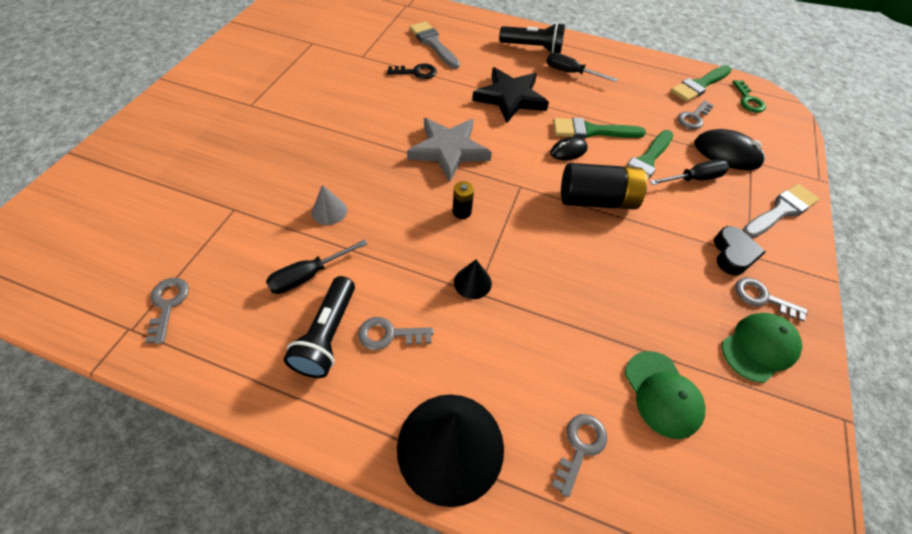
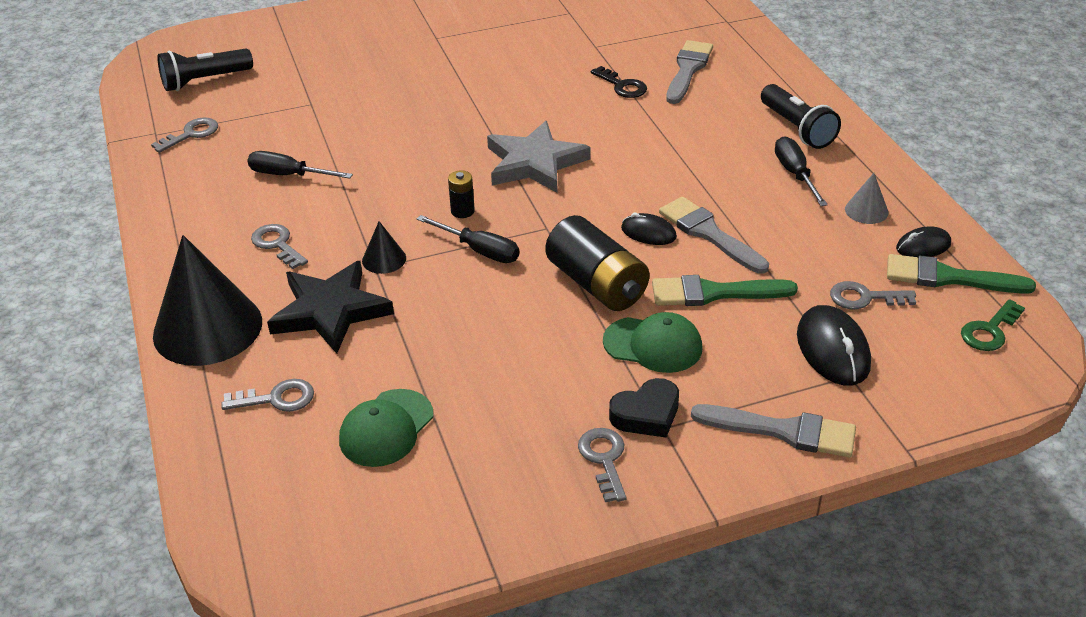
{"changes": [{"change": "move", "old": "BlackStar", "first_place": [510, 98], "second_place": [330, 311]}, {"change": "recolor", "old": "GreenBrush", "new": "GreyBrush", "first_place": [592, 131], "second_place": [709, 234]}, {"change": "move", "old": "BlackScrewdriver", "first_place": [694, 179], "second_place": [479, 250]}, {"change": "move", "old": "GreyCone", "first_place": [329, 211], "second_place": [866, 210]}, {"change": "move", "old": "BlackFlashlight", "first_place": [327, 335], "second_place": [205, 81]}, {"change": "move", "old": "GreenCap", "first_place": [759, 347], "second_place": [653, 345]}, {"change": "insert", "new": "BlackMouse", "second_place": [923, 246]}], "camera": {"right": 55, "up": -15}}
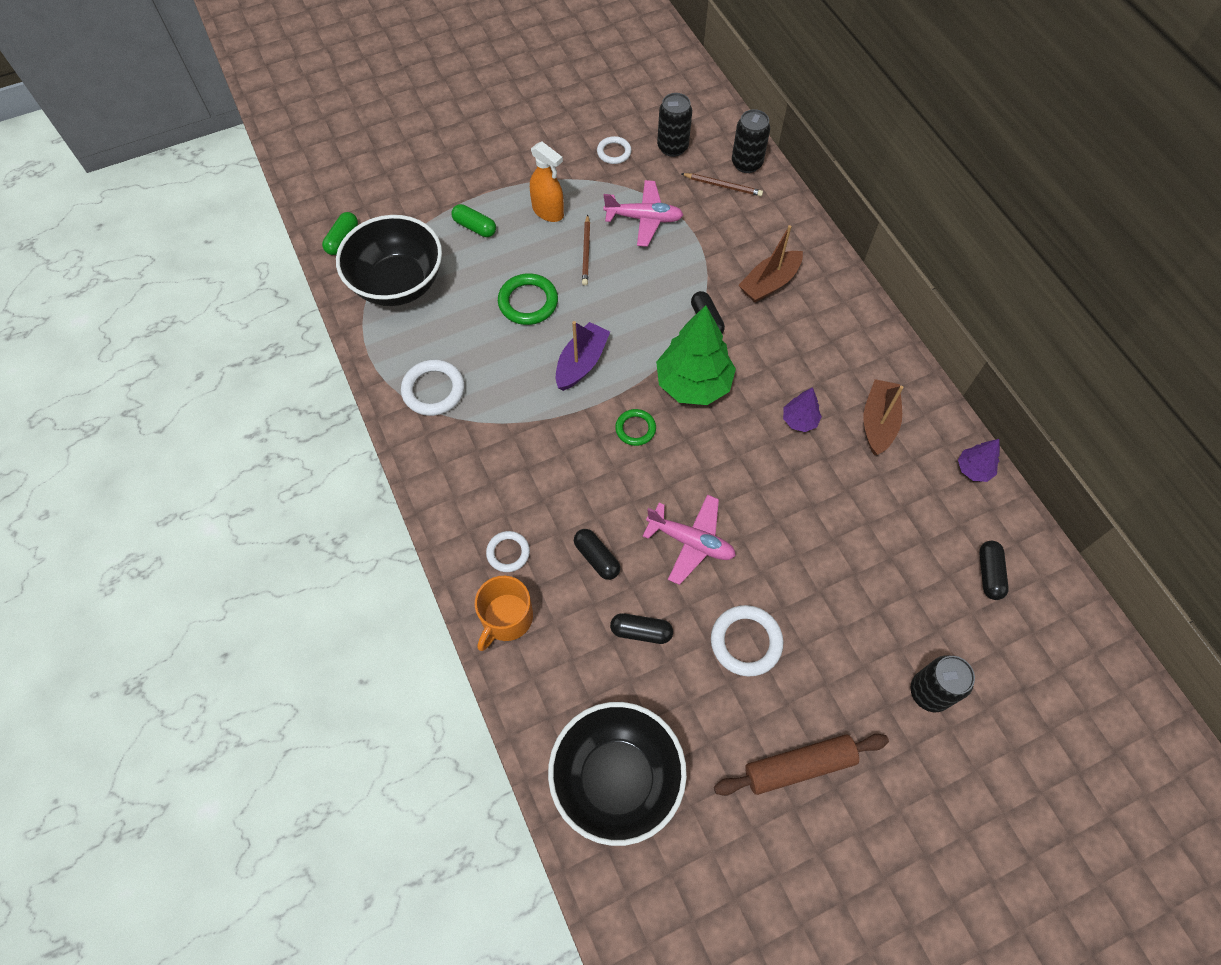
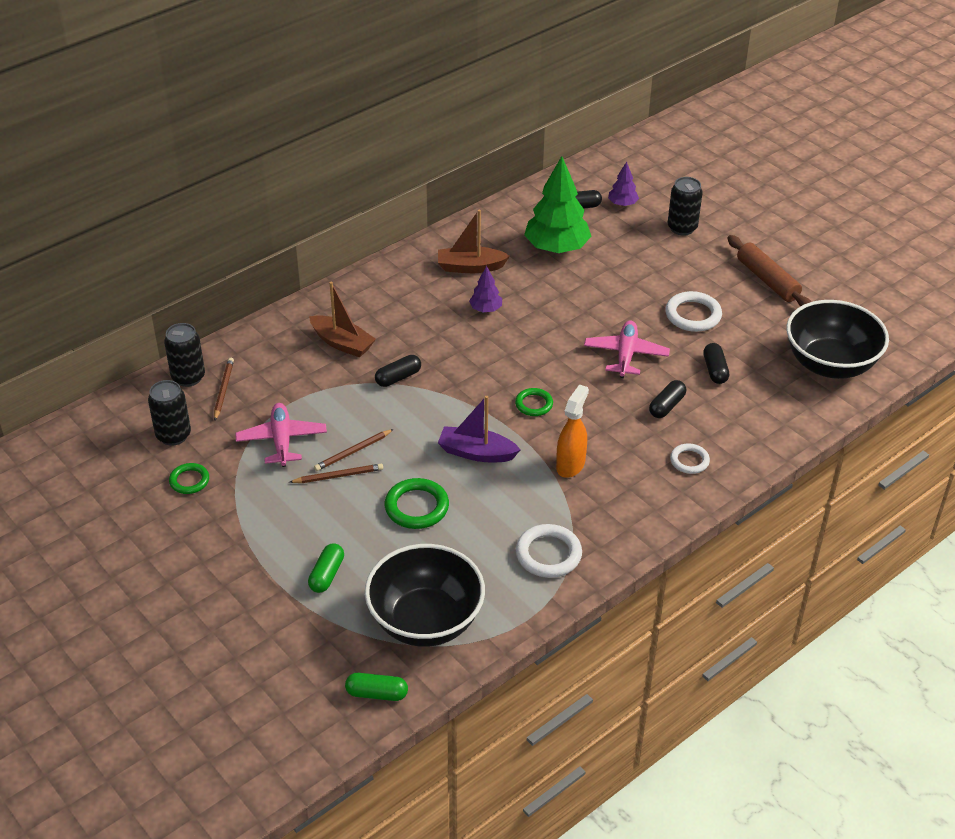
{"changes": [{"change": "recolor", "old": "WhiteRing", "new": "GreenRing", "first_place": [614, 152], "second_place": [189, 481]}, {"change": "move", "old": "OrangeSprayBottle", "first_place": [548, 212], "second_place": [570, 465]}, {"change": "move", "old": "GreenTree", "first_place": [693, 383], "second_place": [556, 248]}, {"change": "move", "old": "PurpleTree", "first_place": [973, 469], "second_place": [622, 204]}, {"change": "delete", "old": "OrangeMug", "first_place": [506, 618]}, {"change": "insert", "new": "BrownPencil", "second_place": [353, 452]}], "camera": {"right": -105, "up": -20}}
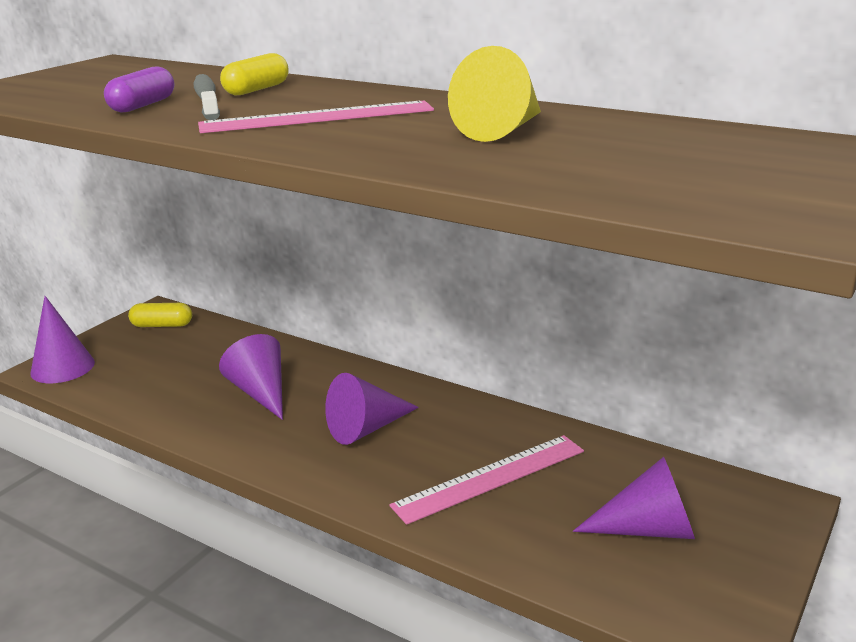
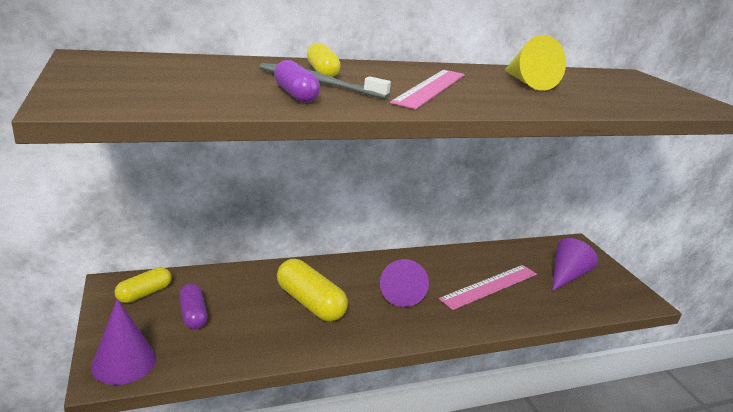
{"changes": [{"change": "replace", "old": "PurpleCone", "new": "YellowCapsule", "first_place": [261, 392], "second_place": [310, 303]}, {"change": "rotate", "old": "PinkRuler", "first_place": [490, 478], "second_place": [490, 286], "degrees": 45}, {"change": "insert", "new": "PurpleCapsule", "second_place": [193, 315]}], "camera": {"right": -55, "up": 0}}
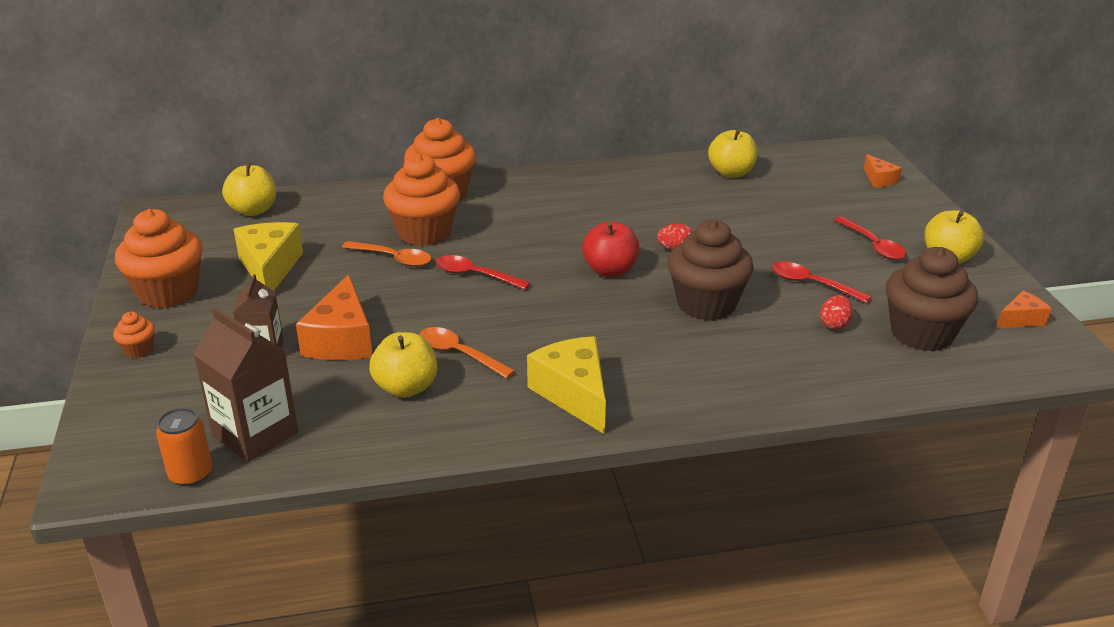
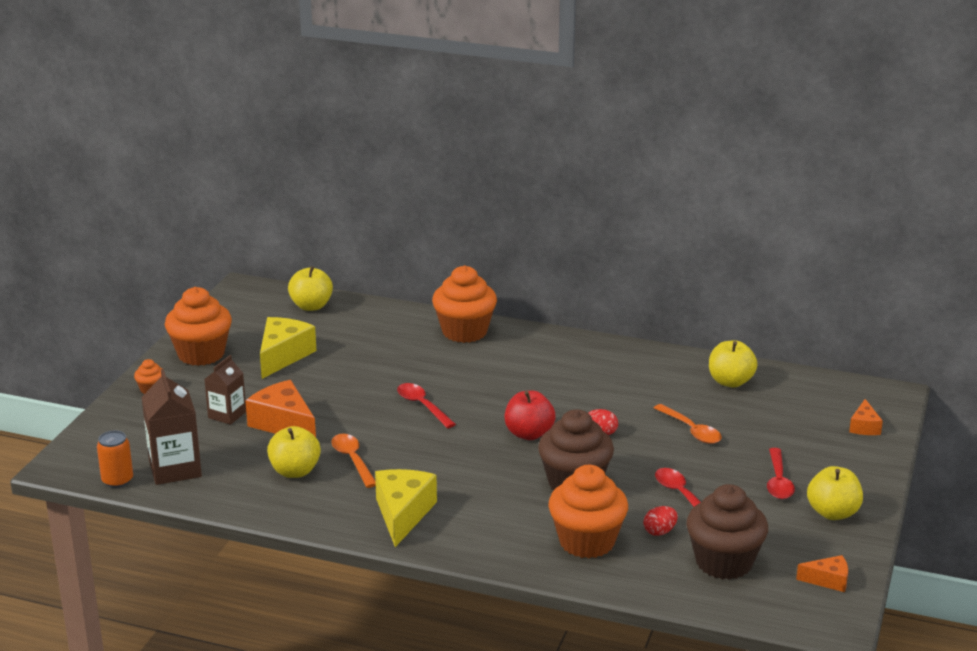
{"changes": [{"change": "move", "old": "OrangeCupcake", "first_place": [424, 233], "second_place": [587, 542]}, {"change": "move", "old": "OrangeSpoon", "first_place": [393, 259], "second_place": [691, 430]}, {"change": "rotate", "old": "OrangeCheese", "first_place": [341, 339], "second_place": [284, 424], "degrees": 105}], "camera": {"right": 30, "up": -5}}
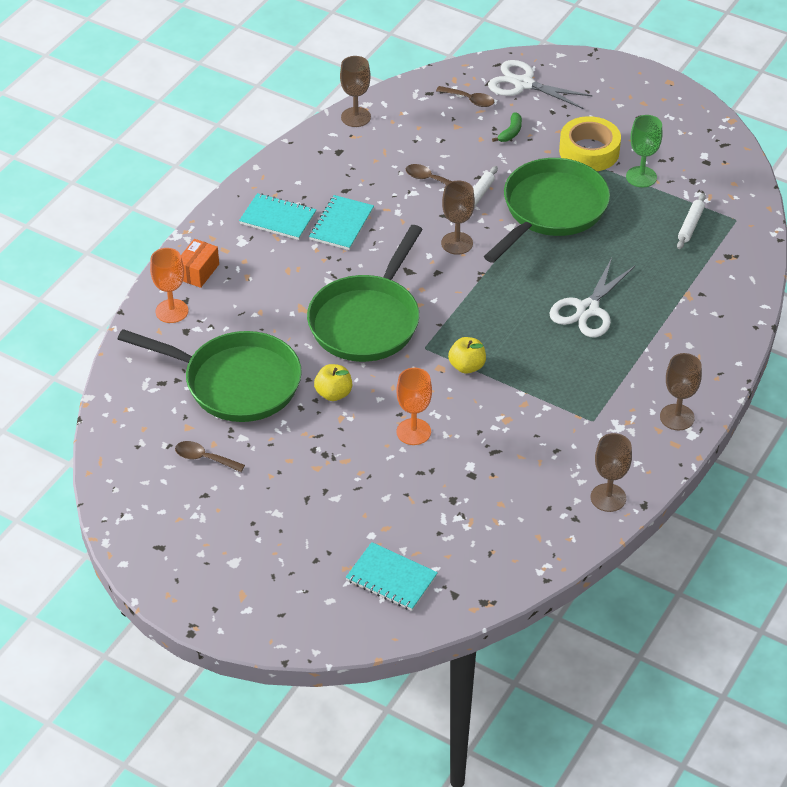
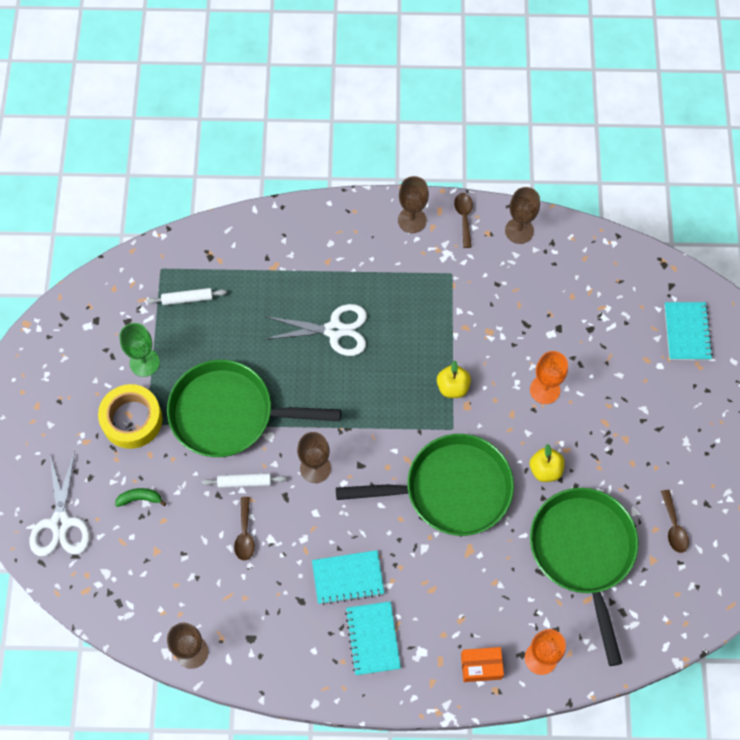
{"changes": [{"change": "move", "old": "BrownSpoon", "first_place": [469, 100], "second_place": [464, 217]}], "camera": {"right": -120, "up": 20}}
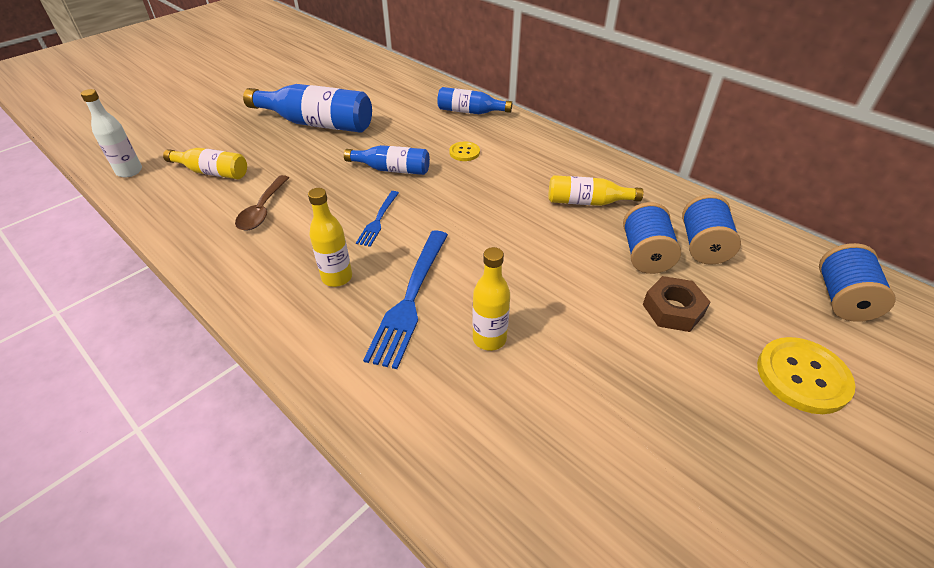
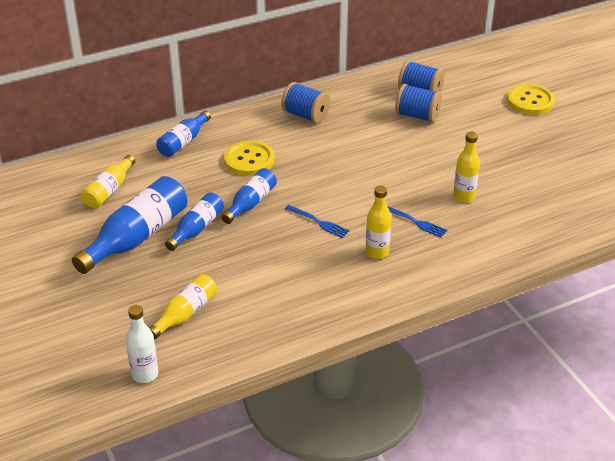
{"changes": [{"change": "resize", "old": "YellowButton", "first_place": [464, 152], "second_place": [249, 160], "factor": 1.82}, {"change": "delete", "old": "BrownSpoon", "first_place": [263, 210]}, {"change": "move", "old": "YellowBottle", "first_place": [587, 202], "second_place": [109, 190]}, {"change": "resize", "old": "BlueFork", "first_place": [410, 300], "second_place": [416, 222], "factor": 0.54}, {"change": "move", "old": "BlueSpool", "first_place": [842, 299], "second_place": [305, 115]}, {"change": "delete", "old": "BrownNut", "first_place": [673, 309]}, {"change": "insert", "new": "BlueBottle", "second_place": [196, 229]}], "camera": {"right": -70, "up": -5}}
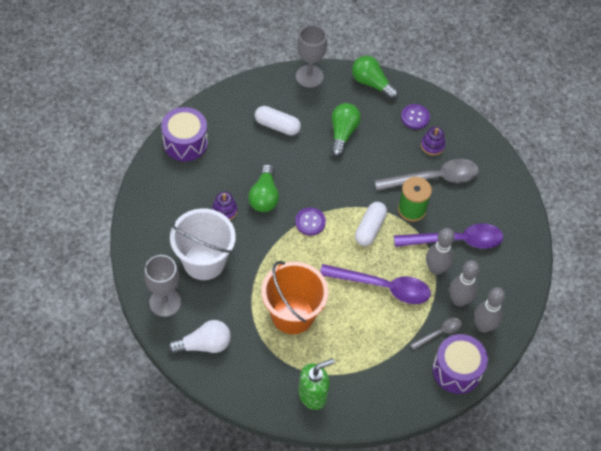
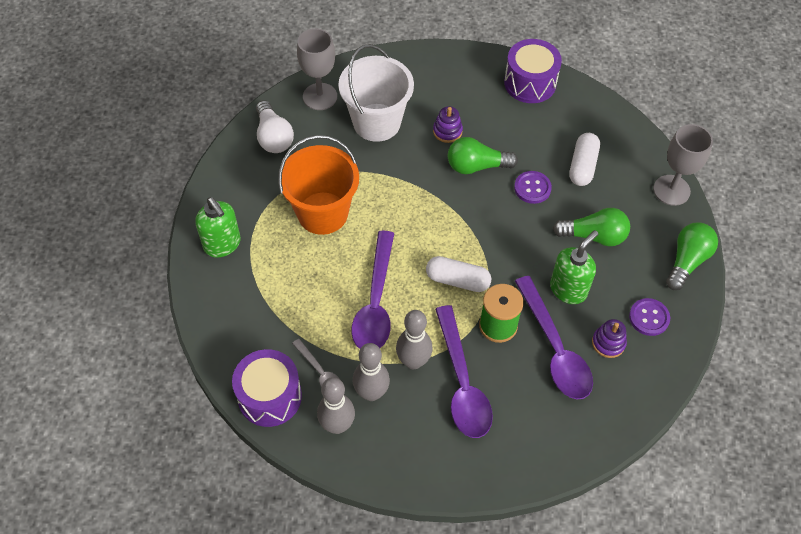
{"changes": [{"change": "recolor", "old": "GreySpoon", "new": "PurpleSpoon", "first_place": [433, 178], "second_place": [554, 348]}, {"change": "move", "old": "PurpleButton", "first_place": [310, 222], "second_place": [532, 188]}, {"change": "insert", "new": "GreenSoapDispenser", "second_place": [568, 289]}], "camera": {"right": 85, "up": 0}}
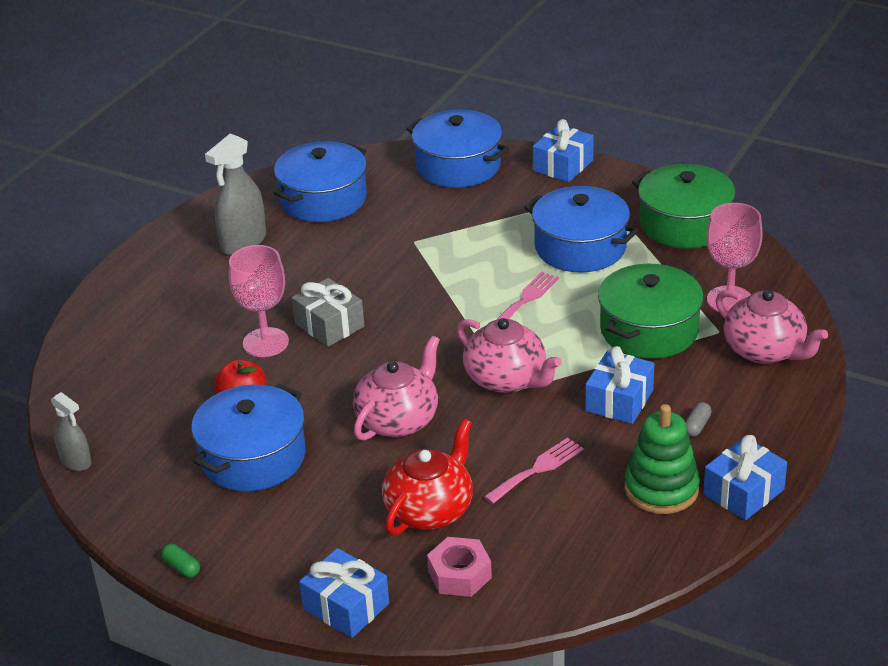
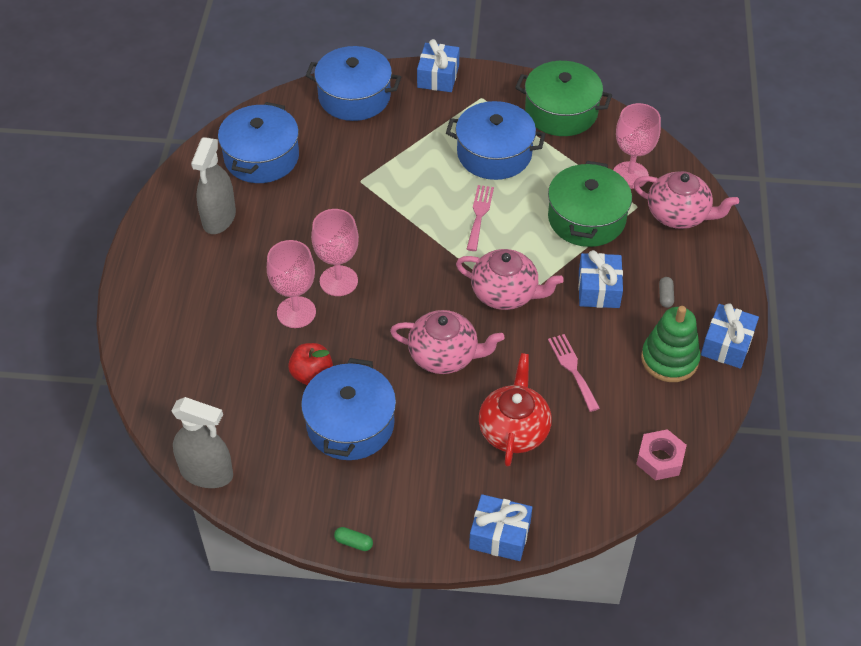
{"changes": [{"change": "replace", "old": "GreyGift", "new": "PinkGoblet", "first_place": [329, 325], "second_place": [338, 281]}, {"change": "rotate", "old": "PinkTeapot", "first_place": [398, 420], "second_place": [444, 355], "degrees": 90}, {"change": "resize", "old": "GreySprayBottle", "first_place": [76, 461], "second_place": [207, 473], "factor": 1.68}, {"change": "rotate", "old": "PinkFork", "first_place": [537, 469], "second_place": [572, 369], "degrees": -45}, {"change": "move", "old": "PinkNut", "first_place": [459, 574], "second_place": [660, 459]}], "camera": {"right": -25, "up": 15}}
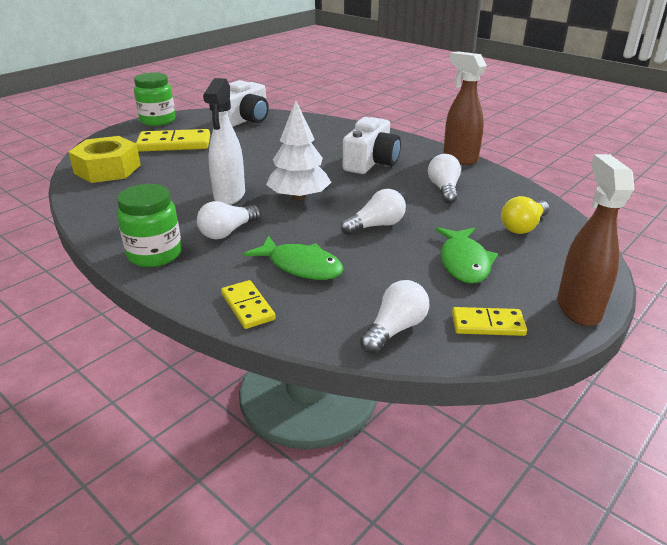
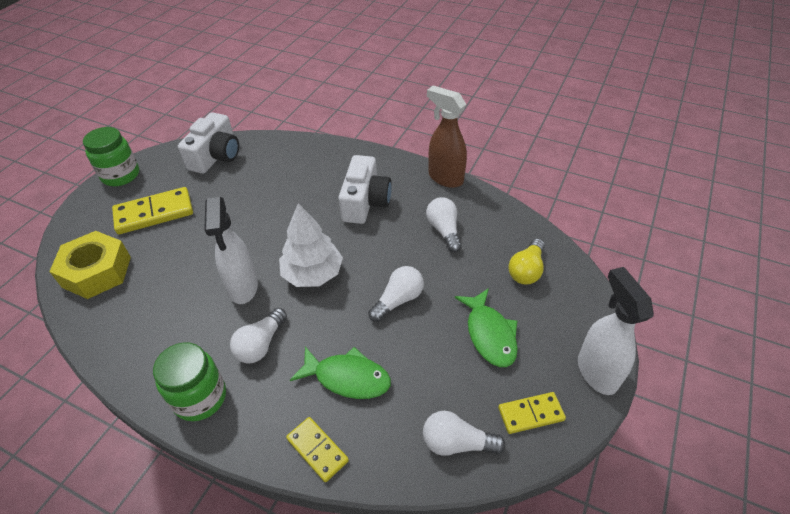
{"changes": [{"change": "recolor", "old": "BrownSprayBottle", "new": "WhiteSprayBottle", "first_place": [578, 308], "second_place": [596, 372]}, {"change": "rotate", "old": "WhiteLightBulb", "first_place": [395, 329], "second_place": [457, 443], "degrees": -105}], "camera": {"right": -15, "up": 15}}
